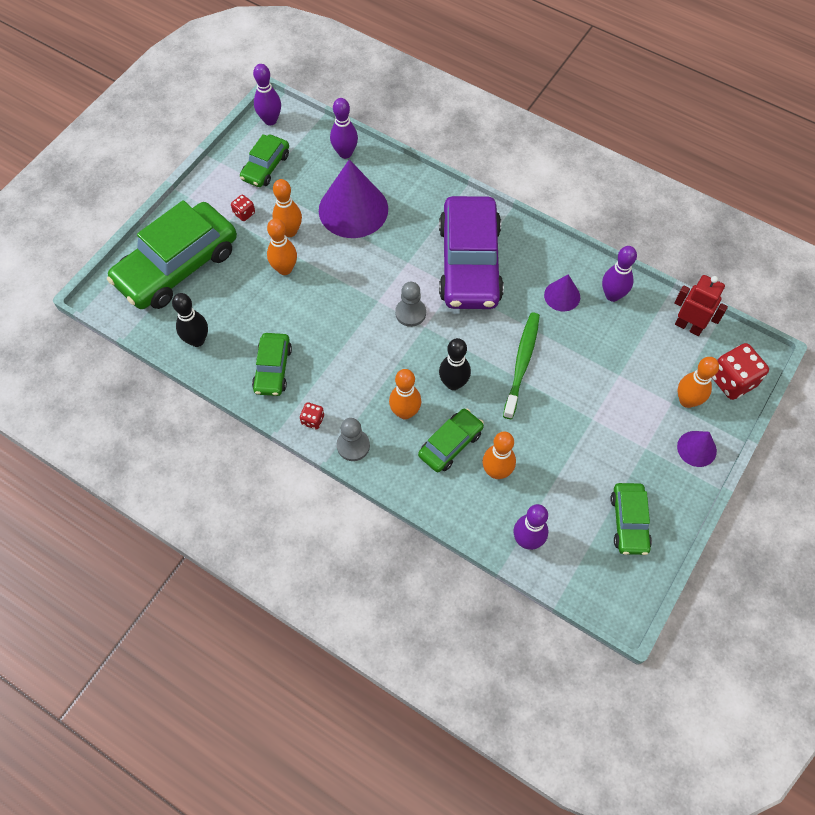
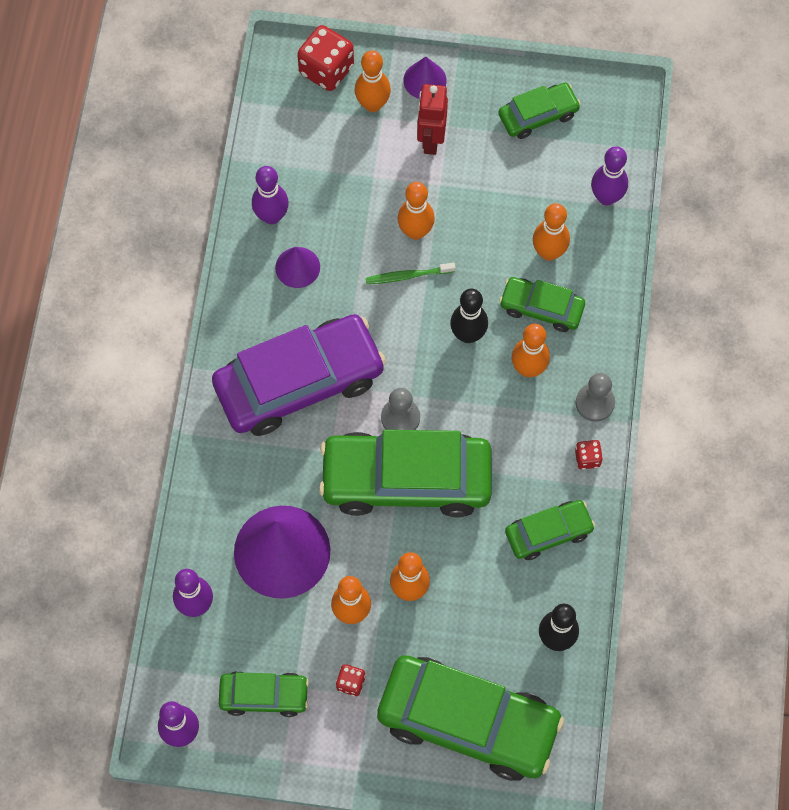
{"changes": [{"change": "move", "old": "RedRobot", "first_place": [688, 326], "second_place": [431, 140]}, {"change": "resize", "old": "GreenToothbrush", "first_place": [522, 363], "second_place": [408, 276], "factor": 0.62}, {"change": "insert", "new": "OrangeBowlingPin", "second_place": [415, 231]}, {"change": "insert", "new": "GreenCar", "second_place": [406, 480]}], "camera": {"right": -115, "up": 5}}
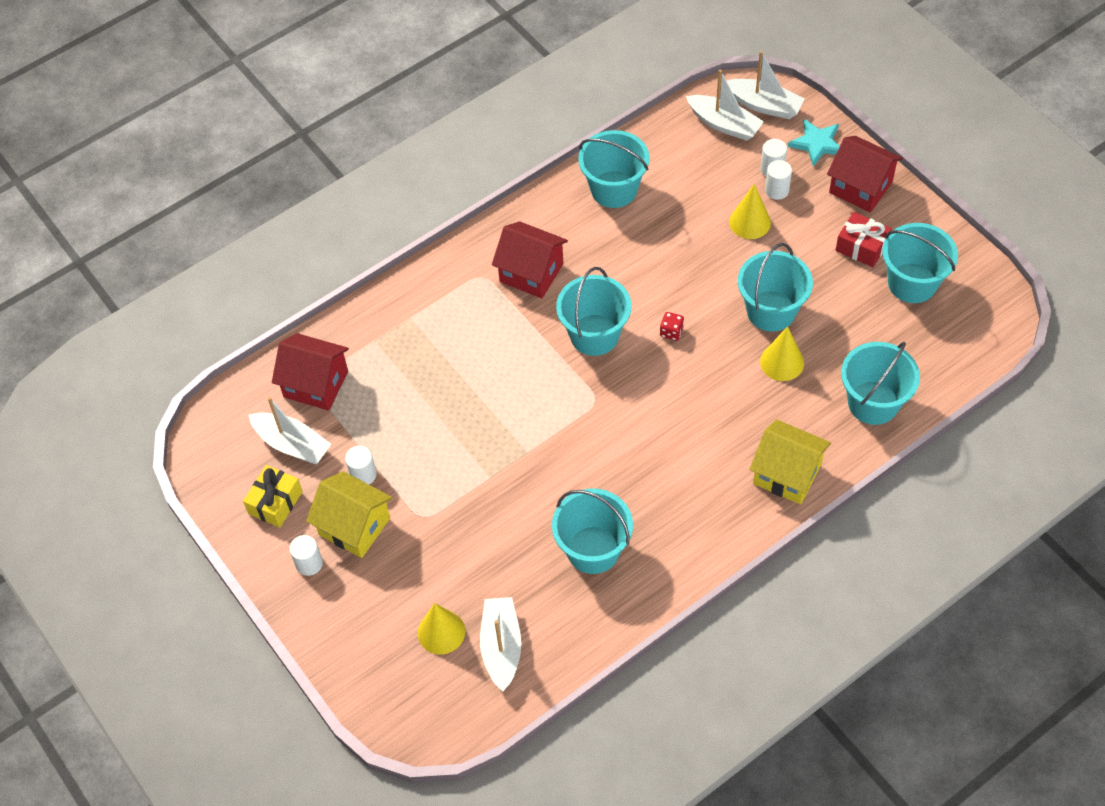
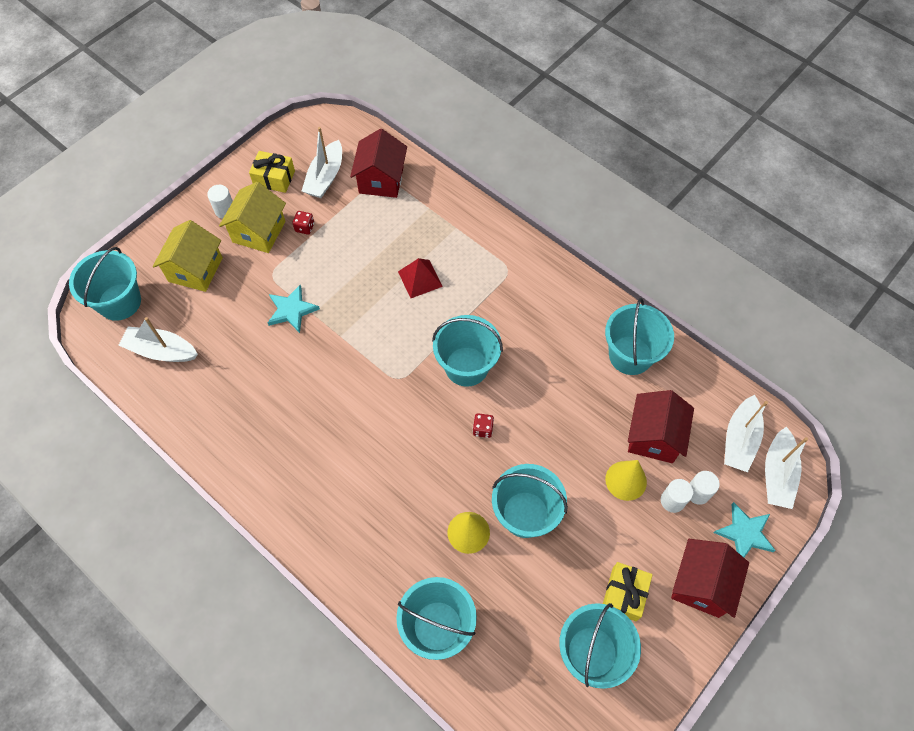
{"changes": [{"change": "recolor", "old": "RedGift", "new": "YellowGift", "first_place": [861, 247], "second_place": [624, 594]}, {"change": "move", "old": "RedHouse", "first_place": [531, 273], "second_place": [653, 437]}, {"change": "move", "old": "YellowHouse", "first_place": [787, 474], "second_place": [195, 269]}, {"change": "replace", "old": "WhiteCylinder", "new": "RedDice", "first_place": [363, 474], "second_place": [304, 227]}, {"change": "move", "old": "TurquoiseBucket", "first_place": [593, 550], "second_place": [119, 302]}, {"change": "rotate", "old": "WhiteBoat", "first_place": [501, 647], "second_place": [161, 351], "degrees": -150}, {"change": "delete", "old": "YellowCone", "first_place": [441, 632]}, {"change": "insert", "new": "RedPyramid", "second_place": [420, 279]}, {"change": "insert", "new": "TurquoiseStar", "second_place": [292, 310]}], "camera": {"right": 75, "up": 5}}
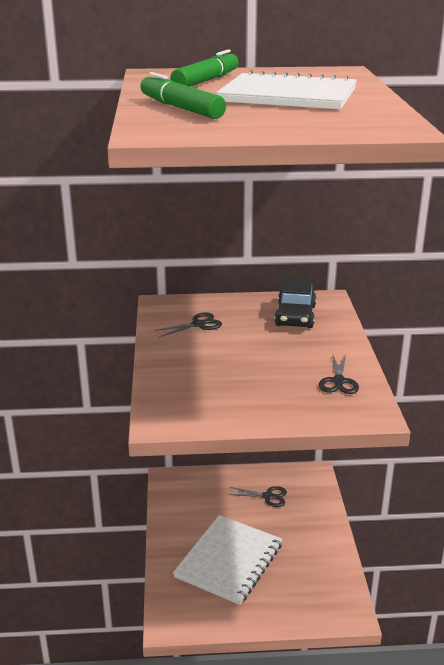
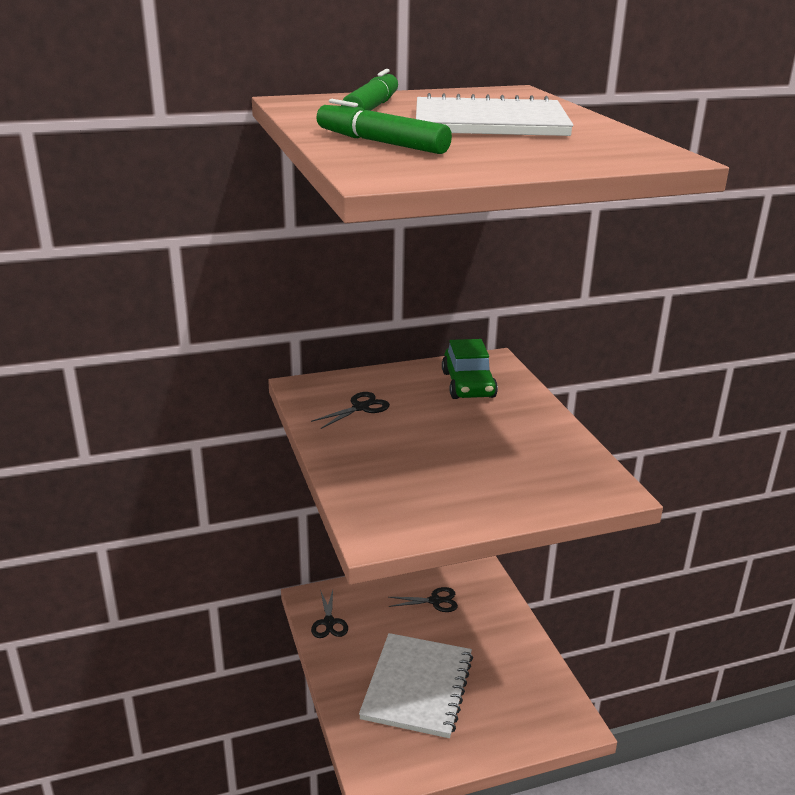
{"changes": [{"change": "recolor", "old": "BlackCar", "new": "GreenCar", "first_place": [295, 316], "second_place": [468, 385]}, {"change": "move", "old": "BlackScissors", "first_place": [338, 381], "second_place": [329, 622]}], "camera": {"right": -15, "up": 0}}
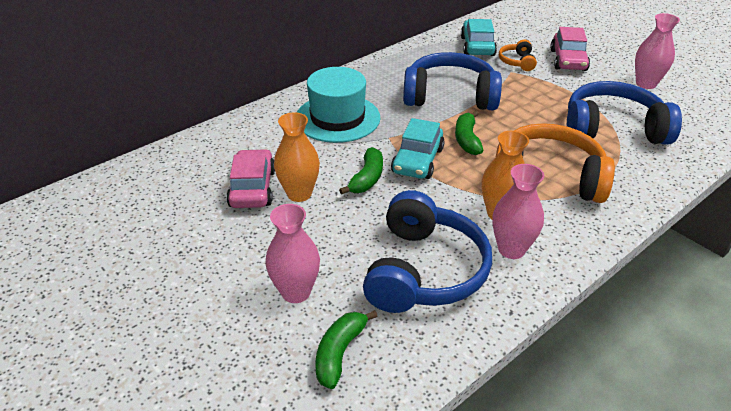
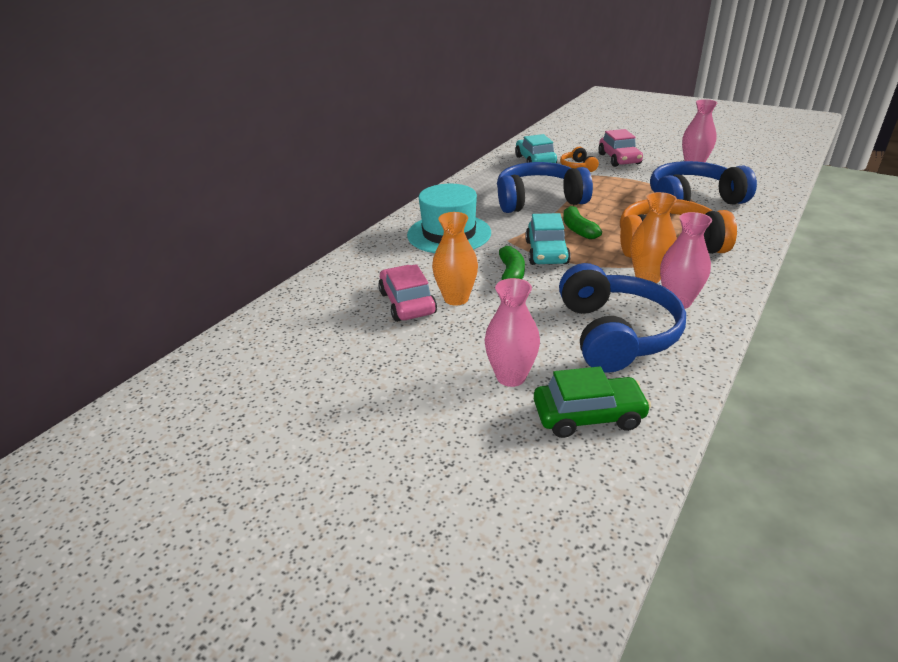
{"changes": [{"change": "replace", "old": "GreenBanana", "new": "GreenCar", "first_place": [340, 353], "second_place": [588, 416]}], "camera": {"right": -15, "up": -5}}
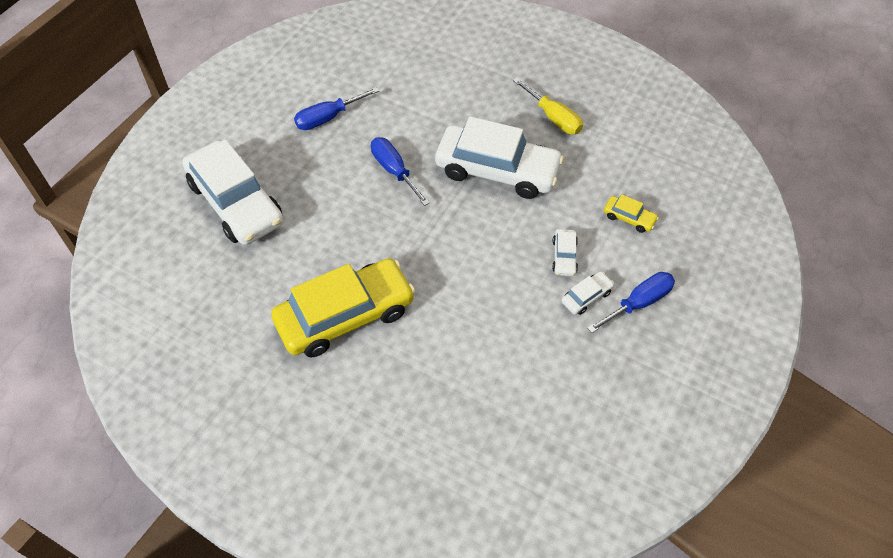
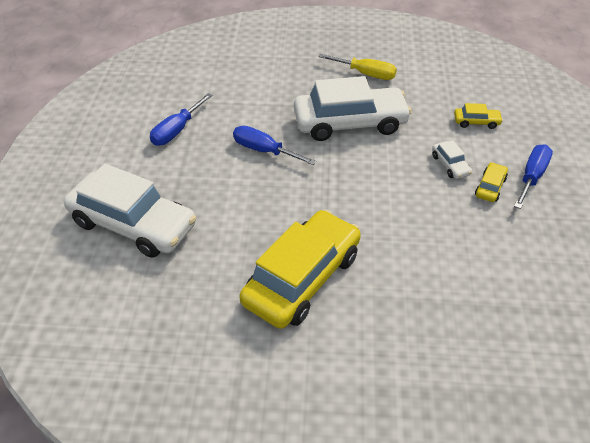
{"changes": [{"change": "recolor", "old": "WhiteCar", "new": "YellowCar", "first_place": [586, 297], "second_place": [490, 187]}], "camera": {"right": -25, "up": -10}}
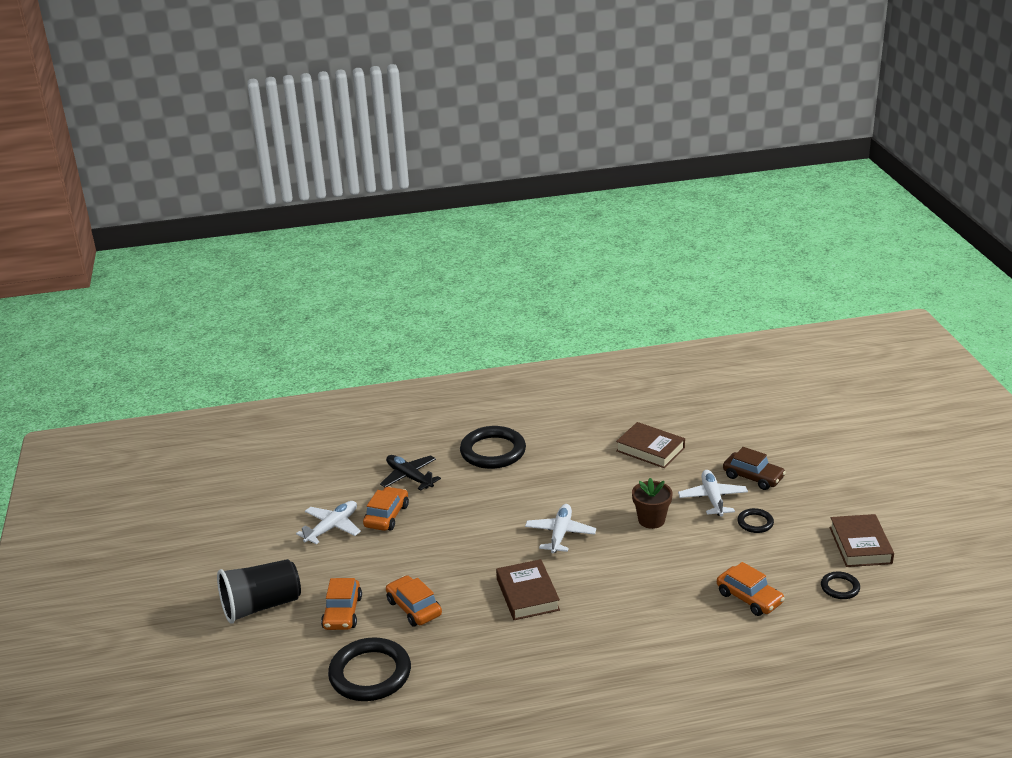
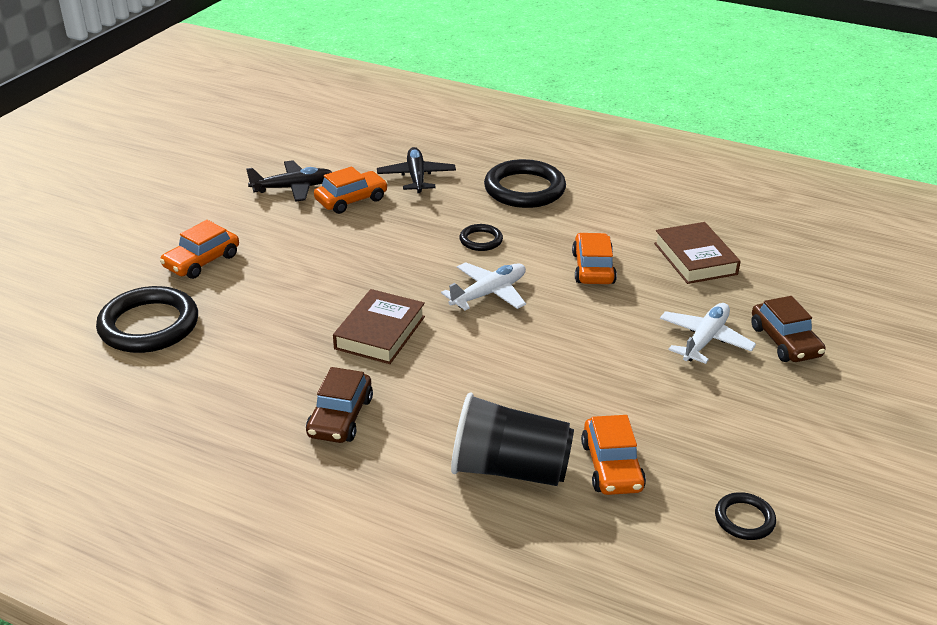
{"changes": [{"change": "delete", "old": "BrownFlowerPot", "first_place": [651, 520]}, {"change": "recolor", "old": "WhitePlane", "new": "BlackPlane", "first_place": [332, 527], "second_place": [293, 188]}, {"change": "move", "old": "BlackRing", "first_place": [755, 523], "second_place": [481, 240]}, {"change": "delete", "old": "BrownBook", "first_place": [860, 545]}, {"change": "move", "old": "BlackCup", "first_place": [261, 606], "second_place": [509, 469]}, {"change": "move", "old": "OrangeCar", "first_place": [414, 608], "second_place": [593, 268]}, {"change": "insert", "new": "BrownCar", "second_place": [340, 417]}], "camera": {"right": 35, "up": 5}}
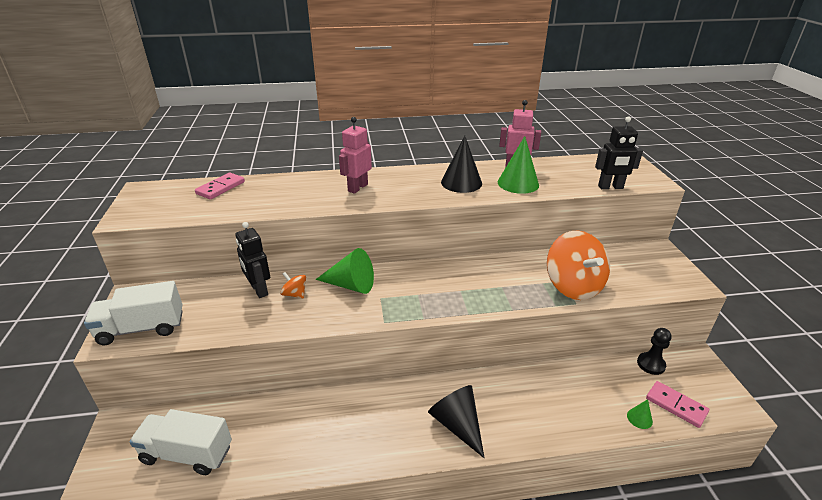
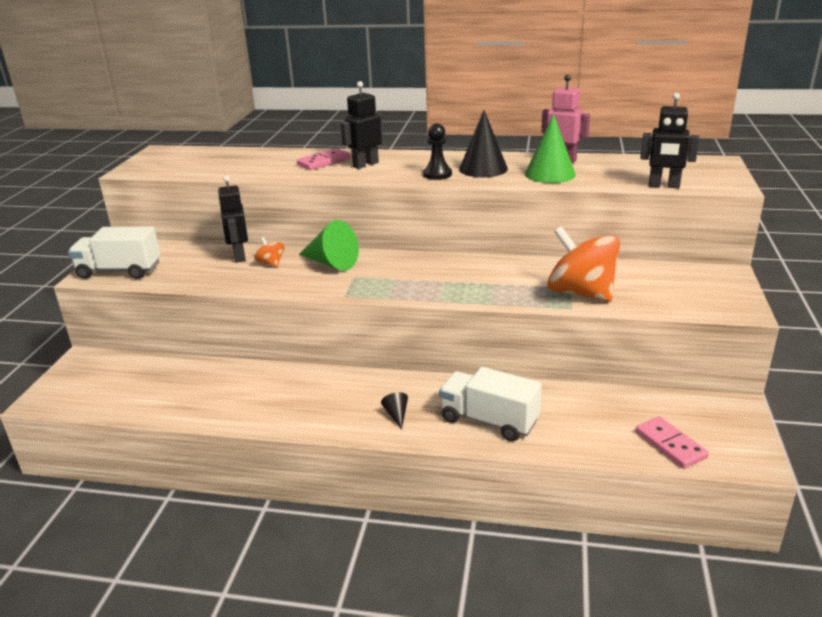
{"changes": [{"change": "recolor", "old": "PinkRobot", "new": "BlackRobot", "first_place": [357, 188], "second_place": [365, 164]}, {"change": "move", "old": "PinkDomino", "first_place": [221, 188], "second_place": [324, 162]}, {"change": "rotate", "old": "OrangeSpinningTop", "first_place": [573, 286], "second_place": [581, 293], "degrees": 135}, {"change": "move", "old": "BlackPawn", "first_place": [651, 364], "second_place": [437, 174]}, {"change": "resize", "old": "BlackCone", "first_place": [457, 424], "second_place": [396, 415], "factor": 0.48}, {"change": "delete", "old": "GreenCone", "first_place": [639, 418]}, {"change": "move", "old": "WhiteTruck", "first_place": [187, 453], "second_place": [489, 420]}], "camera": {"right": 20, "up": -5}}
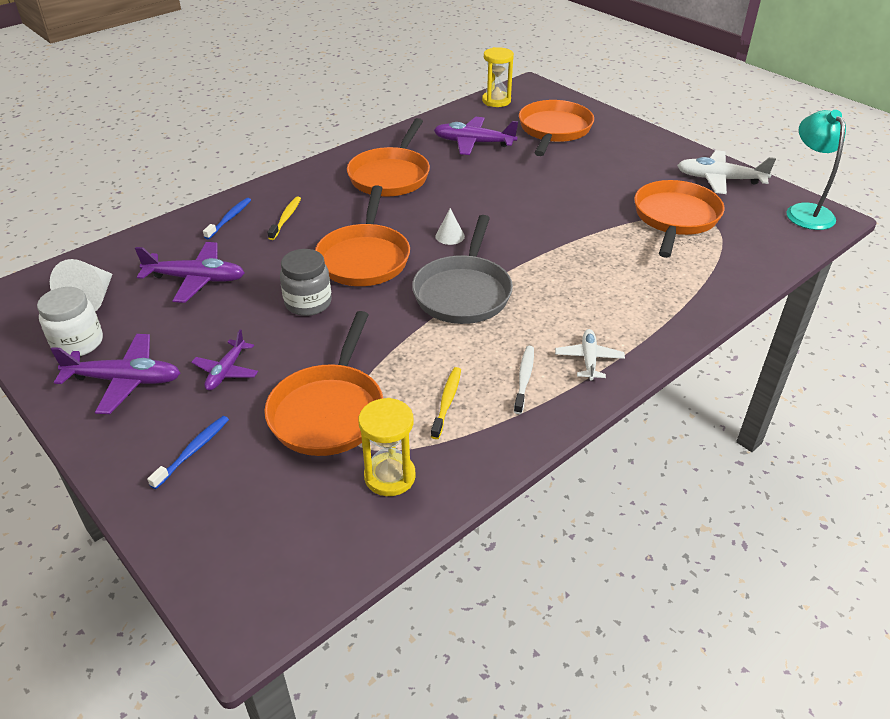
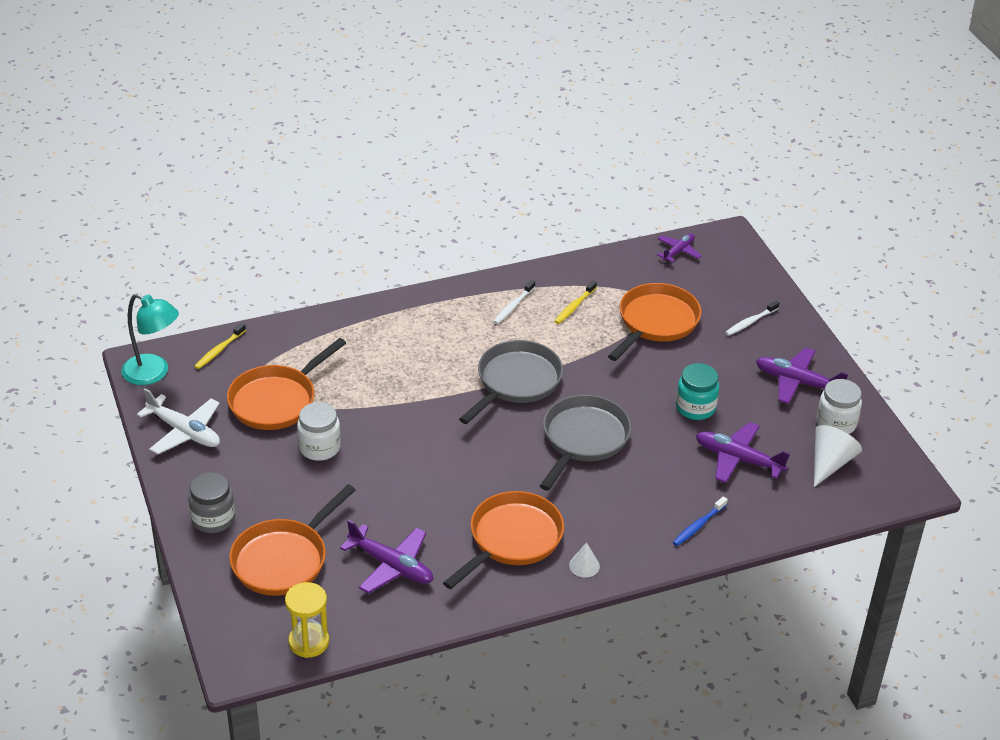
{"changes": [{"change": "rotate", "old": "TurquoiseLamp", "first_place": [805, 211], "second_place": [153, 373], "degrees": -75}, {"change": "recolor", "old": "OrangePan", "new": "GreyPan", "first_place": [364, 258], "second_place": [583, 439]}, {"change": "move", "old": "YellowToothbrush", "first_place": [286, 218], "second_place": [219, 350]}, {"change": "move", "old": "WhiteCone", "first_place": [450, 236], "second_place": [584, 565]}, {"change": "move", "old": "GreyJar", "first_place": [308, 303], "second_place": [213, 519]}, {"change": "move", "old": "PurplePlane", "first_place": [226, 371], "second_place": [678, 251]}, {"change": "delete", "old": "WhitePlane", "first_place": [589, 359]}, {"change": "delete", "old": "YellowHourglass", "first_place": [390, 476]}, {"change": "recolor", "old": "BlueToothbrush", "new": "WhiteToothbrush", "first_place": [193, 451], "second_place": [750, 322]}, {"change": "insert", "new": "TurquoiseJar", "second_place": [695, 408]}, {"change": "insert", "new": "WhiteJar", "second_place": [319, 447]}], "camera": {"right": -160, "up": 0}}
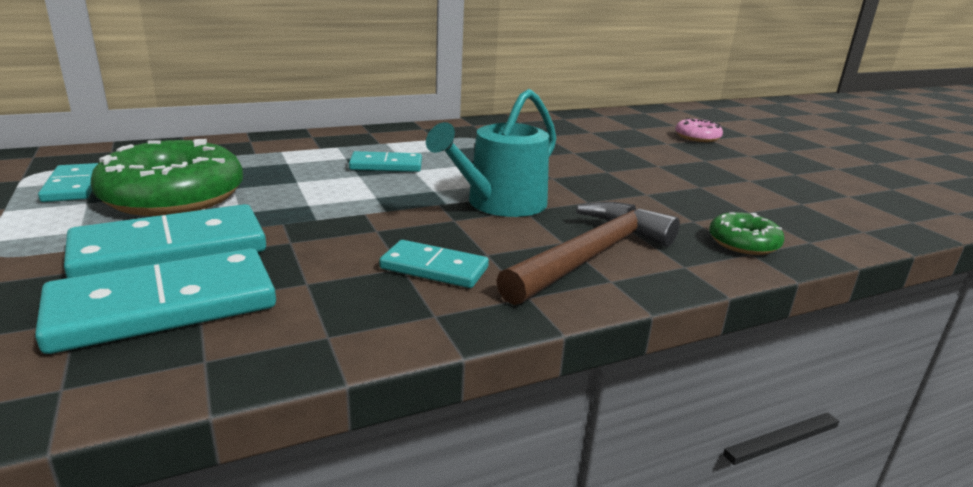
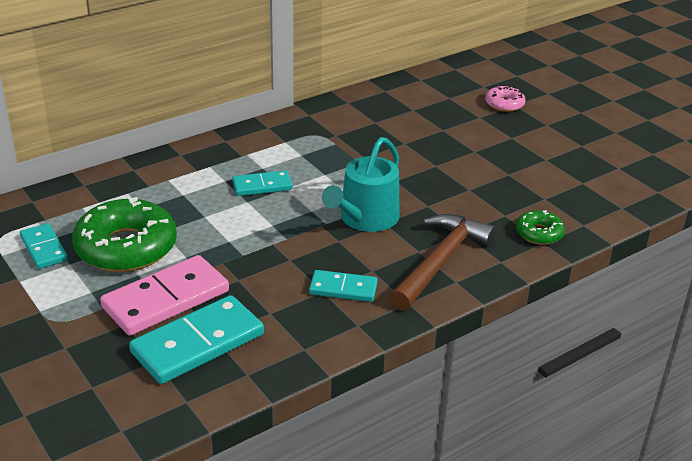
{"changes": [{"change": "recolor", "old": "TurquoiseDomino", "new": "PinkDomino", "first_place": [170, 250], "second_place": [166, 299]}], "camera": {"right": -10, "up": 10}}
